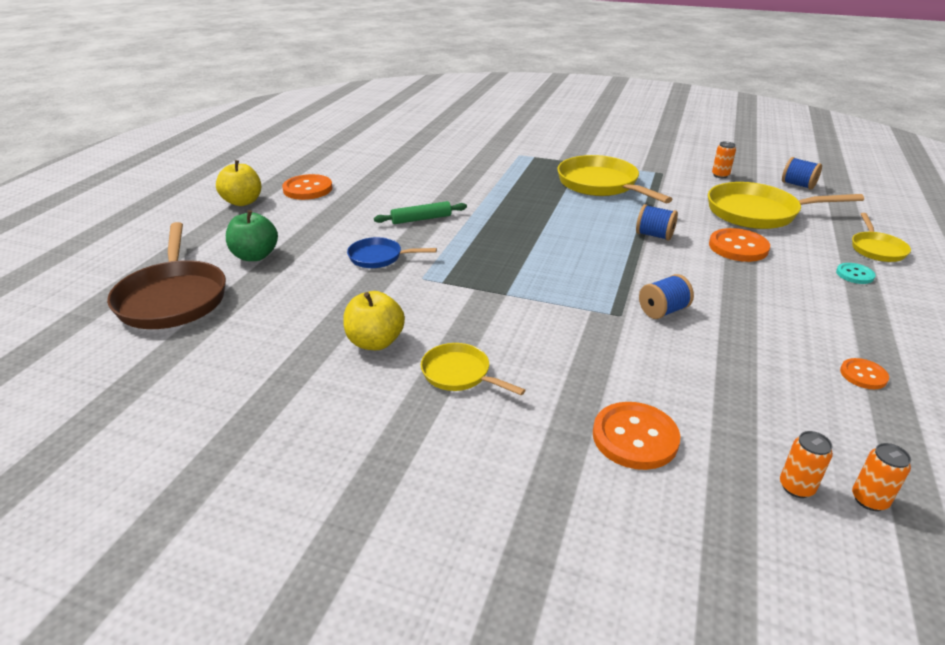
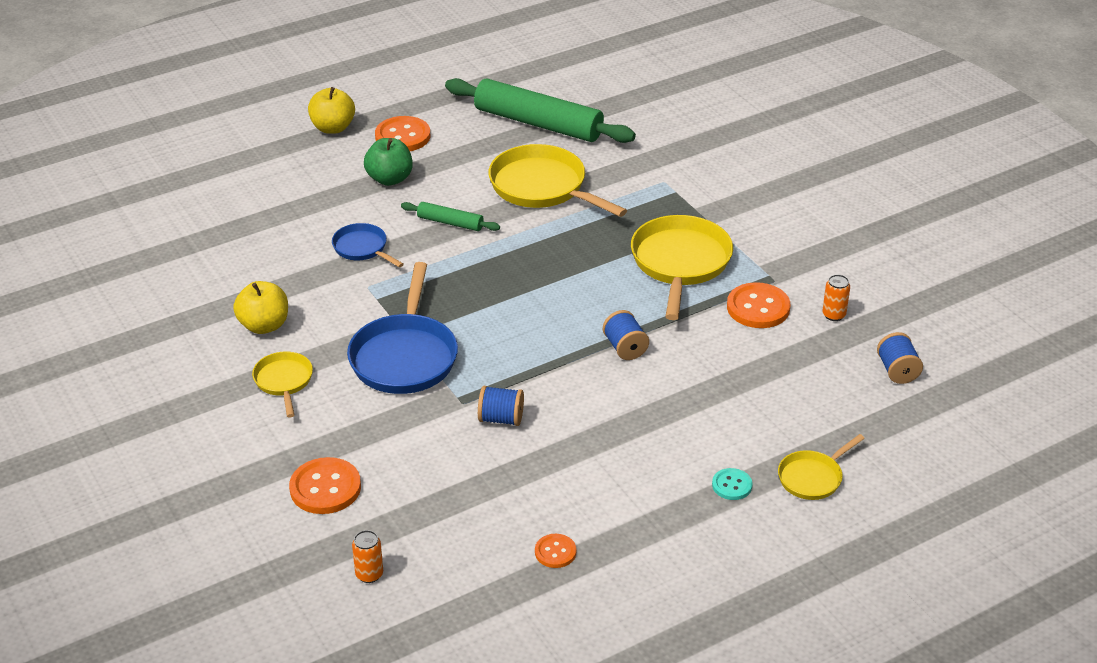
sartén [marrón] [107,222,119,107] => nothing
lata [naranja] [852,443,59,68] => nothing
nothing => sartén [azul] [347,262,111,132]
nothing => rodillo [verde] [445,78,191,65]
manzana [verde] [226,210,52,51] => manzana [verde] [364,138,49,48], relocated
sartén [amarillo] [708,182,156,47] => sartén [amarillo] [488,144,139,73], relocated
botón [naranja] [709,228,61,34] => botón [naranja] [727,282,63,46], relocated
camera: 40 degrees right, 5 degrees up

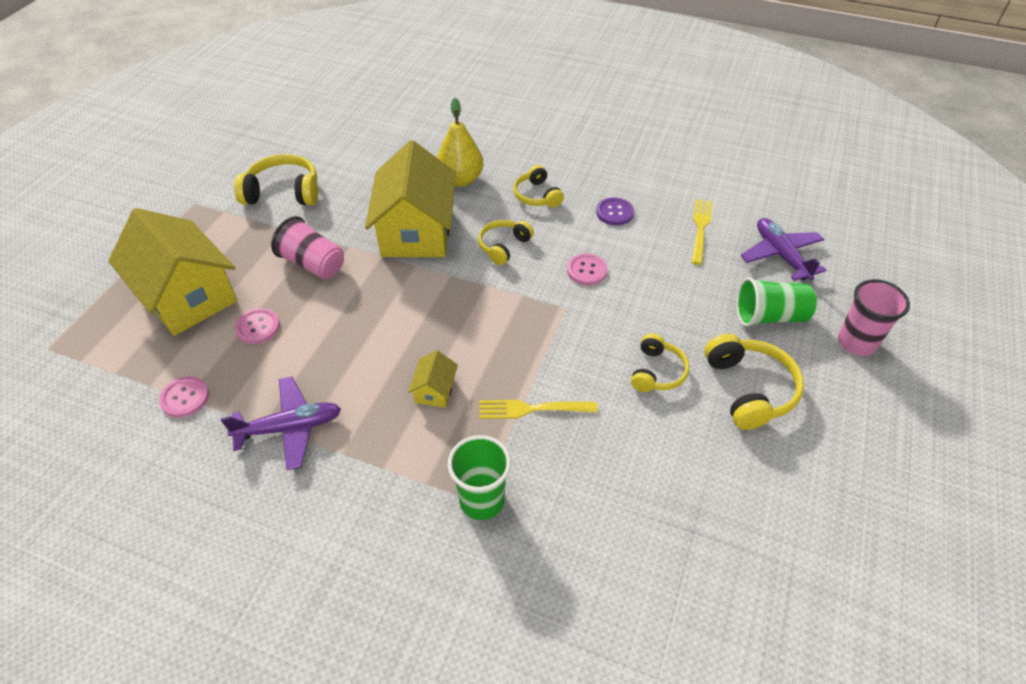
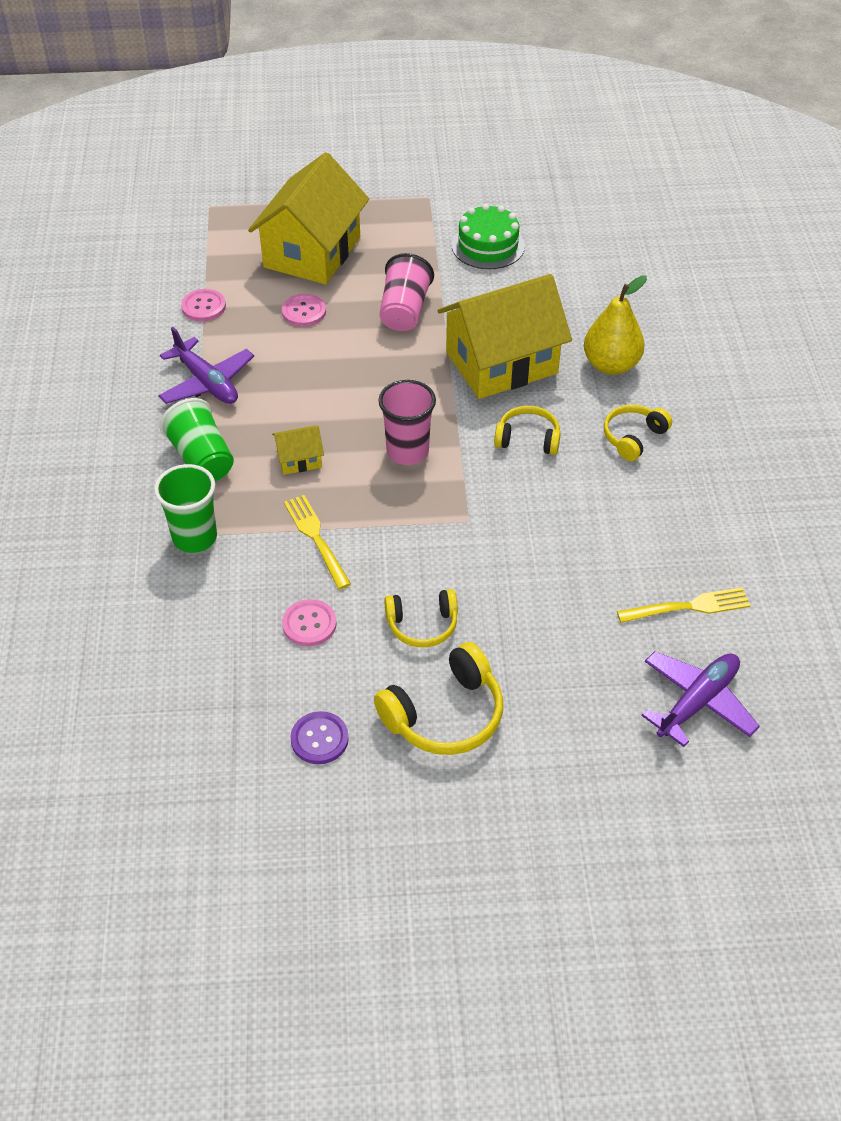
botón [rosa] [567,253,40,32] => botón [rosa] [282,599,55,47], relocated
botón [morado] [596,197,38,29] => botón [morado] [291,711,58,53], relocated
vaso [verde] [736,277,81,50] => vaso [verde] [159,398,75,83], relocated
vaso [rosa] [838,279,72,77] => vaso [rosa] [378,380,58,85], relocated
auriculares [amarillo] [234,154,84,51] => tarta [verde] [451,204,74,65]
camera: 65 degrees right, 0 degrees up

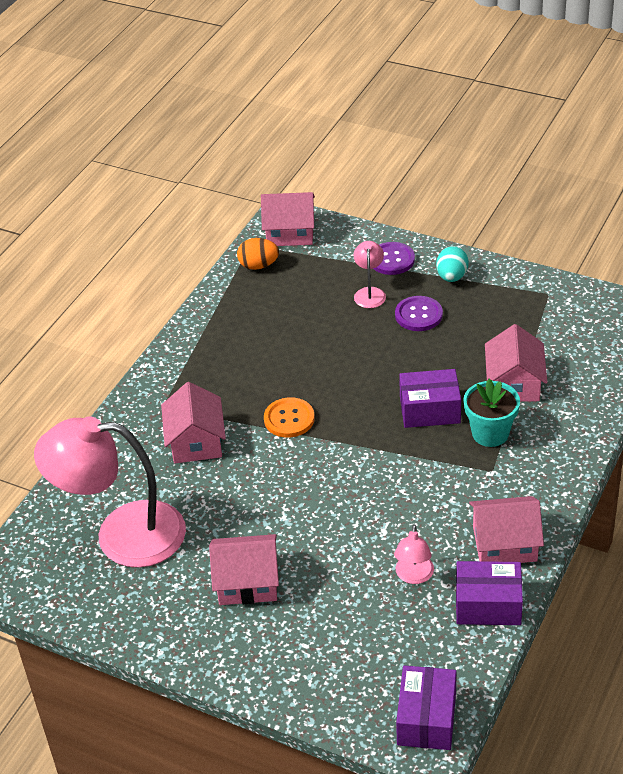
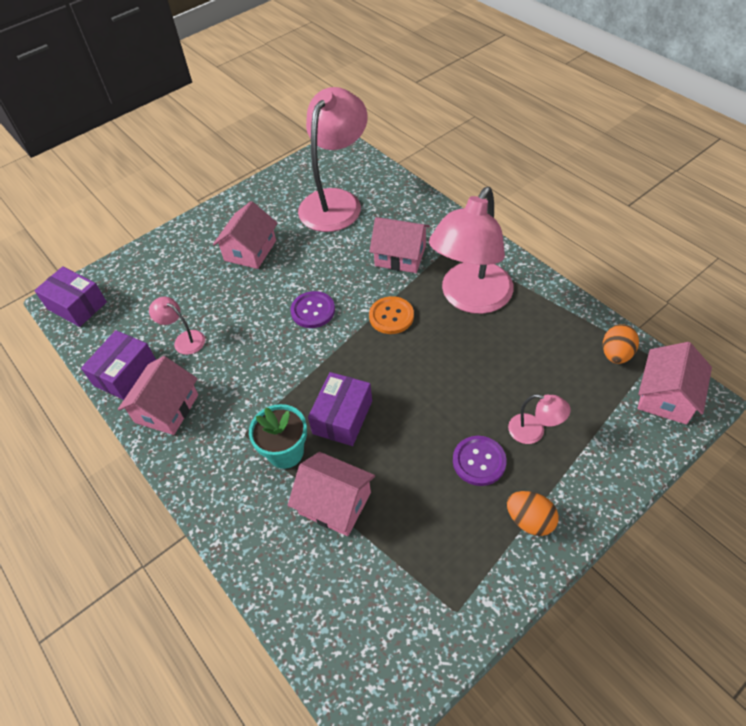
nothing => lámpara [rosa] [429,187,85,127]
botón [morado] [373,242,42,33] => botón [morado] [290,291,45,37], relocated
huevo [turquesa] [436,246,33,36] => huevo [naranja] [507,491,52,45]
camera: 115 degrees right, 10 degrees up

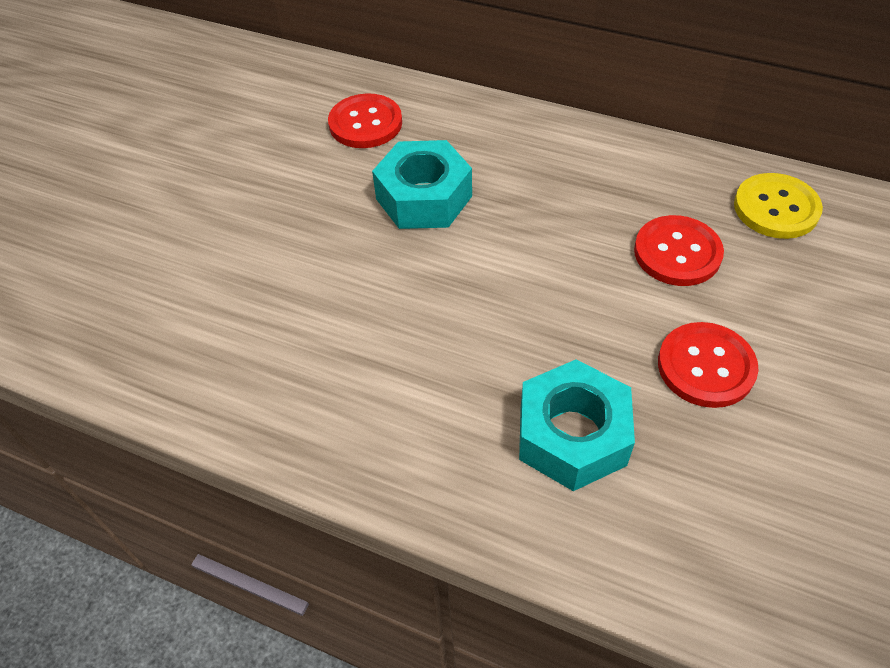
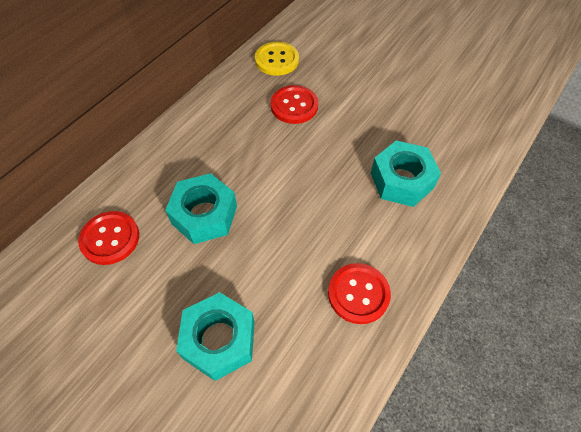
nothing => tuerca [turquesa] [176,292,79,89]
botón [rojo] [658,322,101,86] => botón [rojo] [328,263,63,61], relocated
camera: 80 degrees left, 5 degrees up

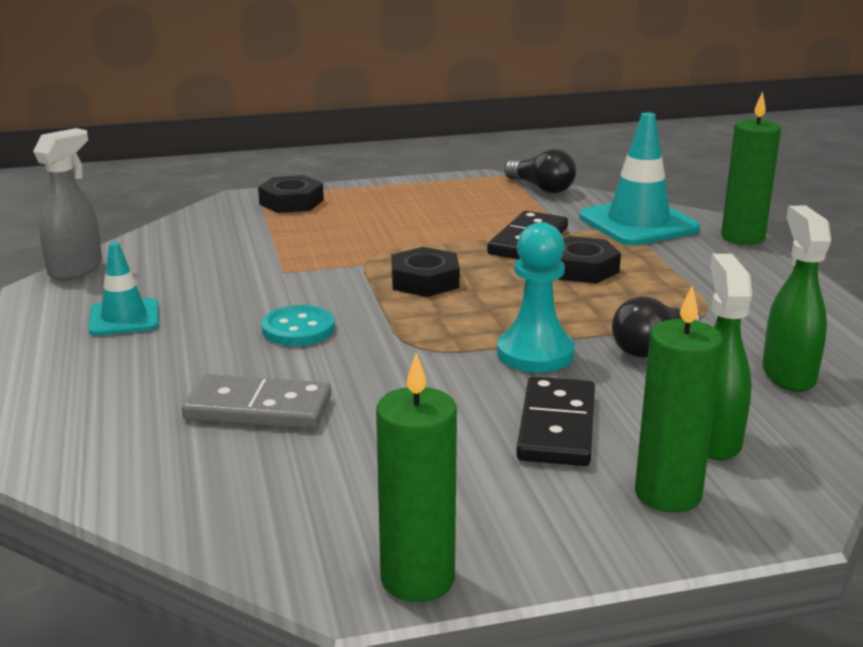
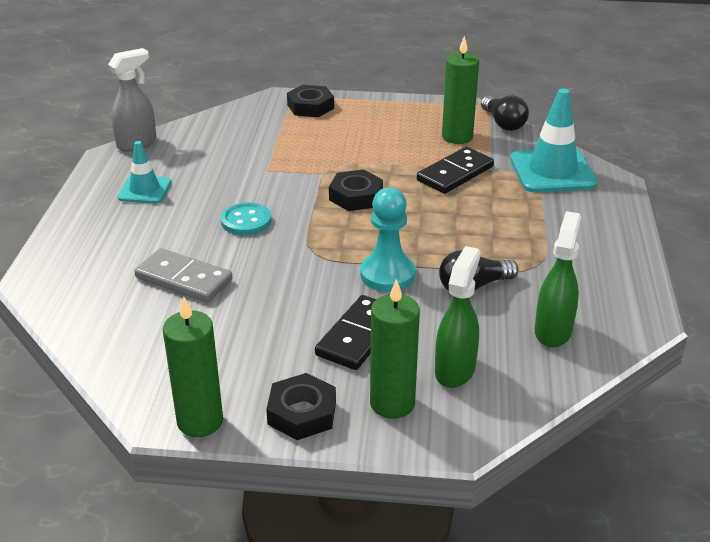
tuerca [negro] [558,236,63,48] => tuerca [negro] [266,373,70,67], relocated
vela [verde] [721,92,60,153] => vela [verde] [442,35,37,109], relocated
camera: 20 degrees right, 10 degrees up

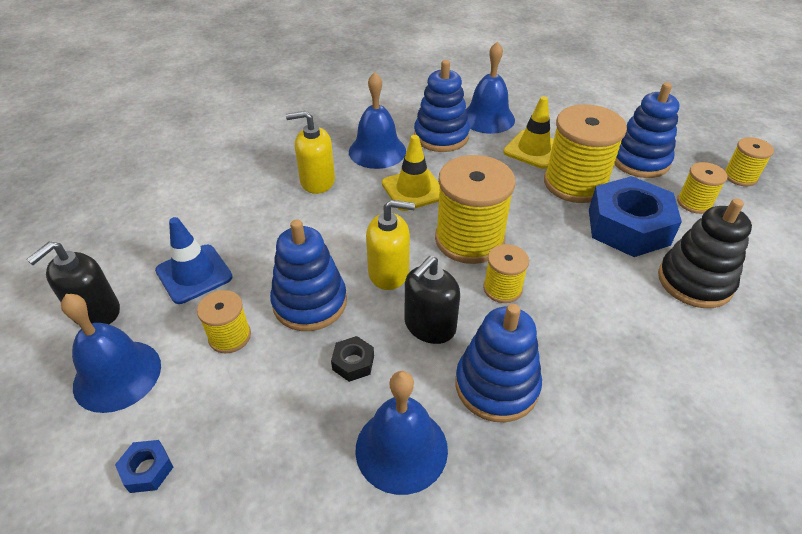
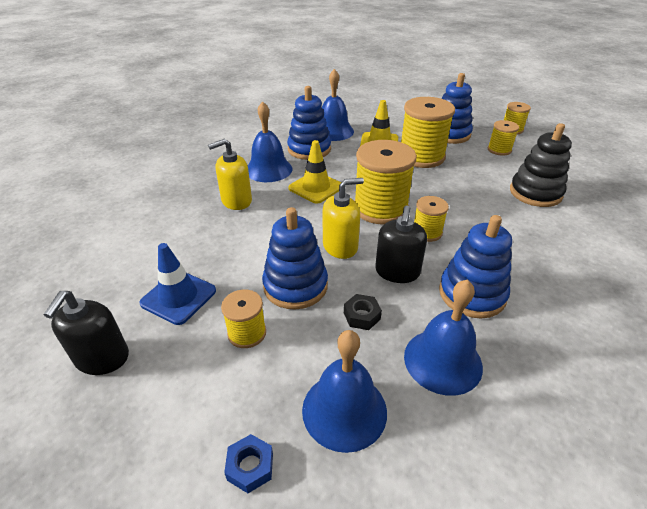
tuerca [azul] [589,176,93,81] => nothing
campana [azul] [61,294,100,119] => campana [azul] [302,330,85,123], relocated
camera: 25 degrees left, 5 degrees down

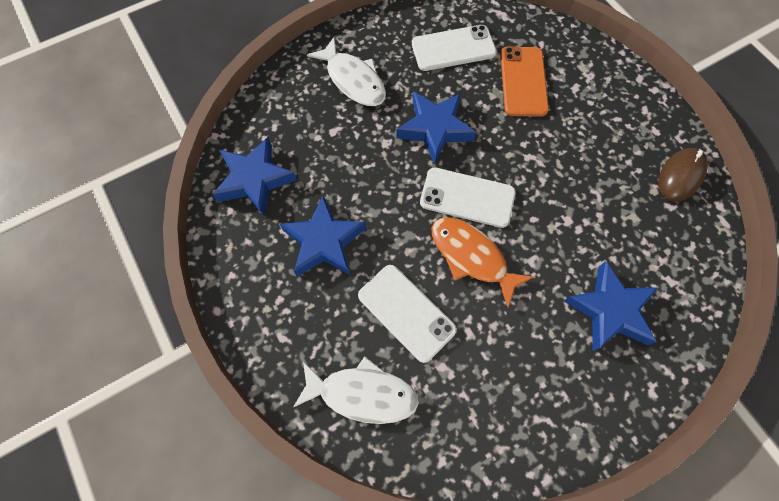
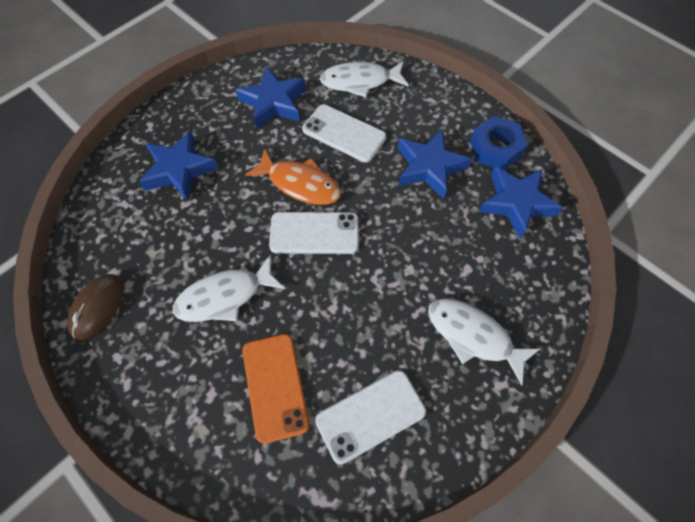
nothing => pez [blanco] [173,255,112,67]
nothing => tuerca [azul] [470,116,58,54]
estrella [azul] [396,91,80,73] => estrella [azul] [235,66,71,63], relocated
camera: 165 degrees right, 5 degrees down

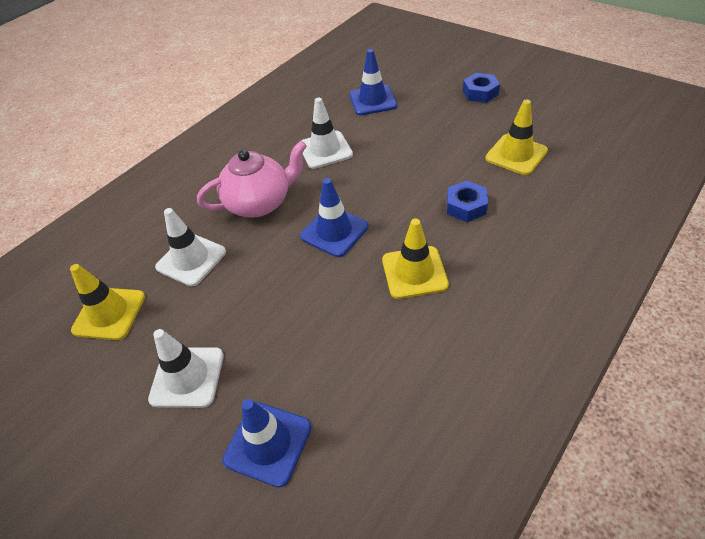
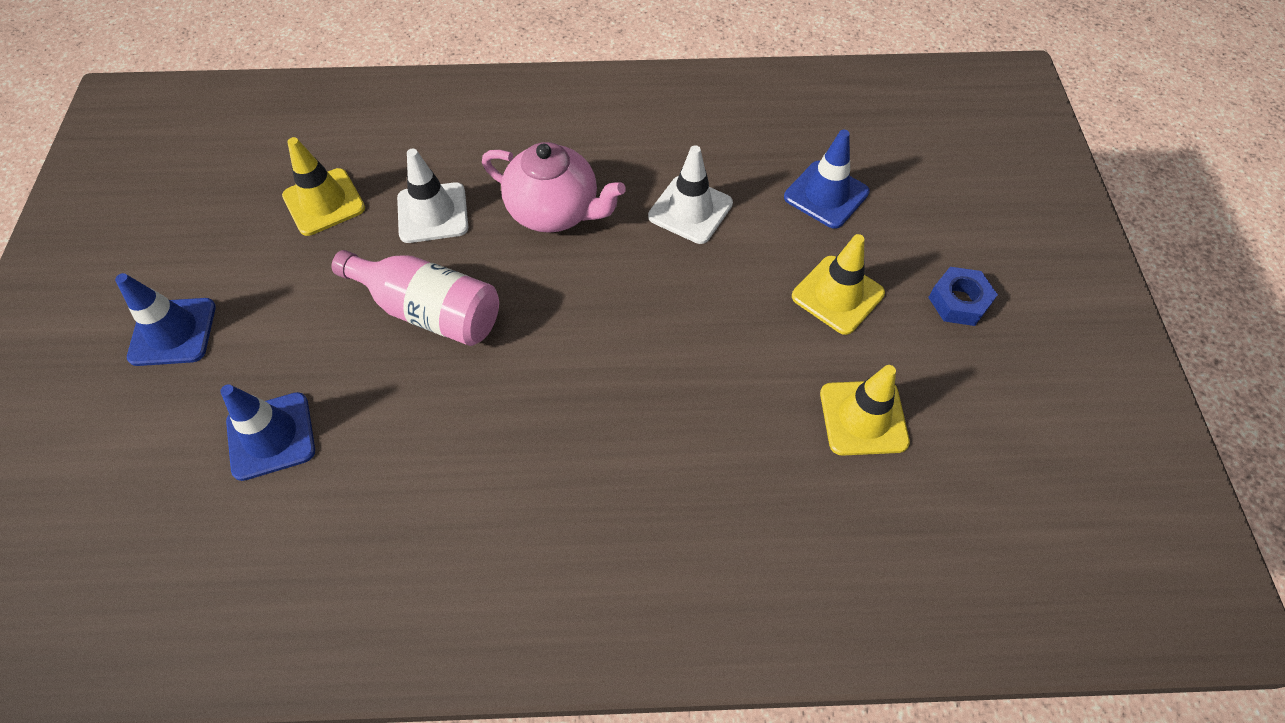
cono de tráfico [blanco] [148,329,76,79] => nothing
tuerca [azul] [447,181,41,41] => nothing
nothing => botella [rosa] [332,250,167,96]
cono de tráfico [azul] [300,178,69,79] => cono de tráfico [azul] [115,273,101,93], relocated
cono de tráfico [amarillo] [382,218,67,81] => cono de tráfico [amarillo] [792,234,93,101], relocated
camera: 45 degrees right, 10 degrees up

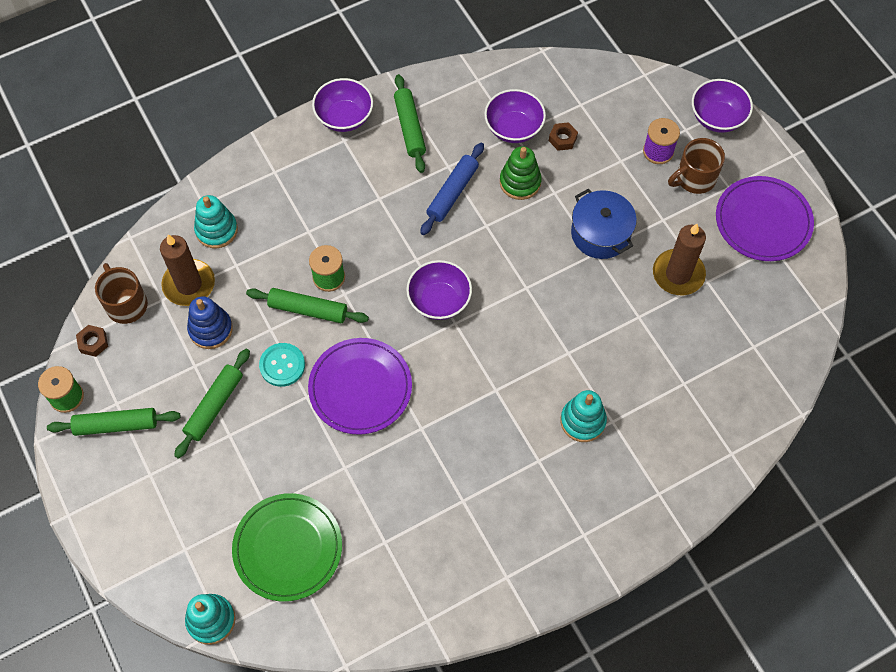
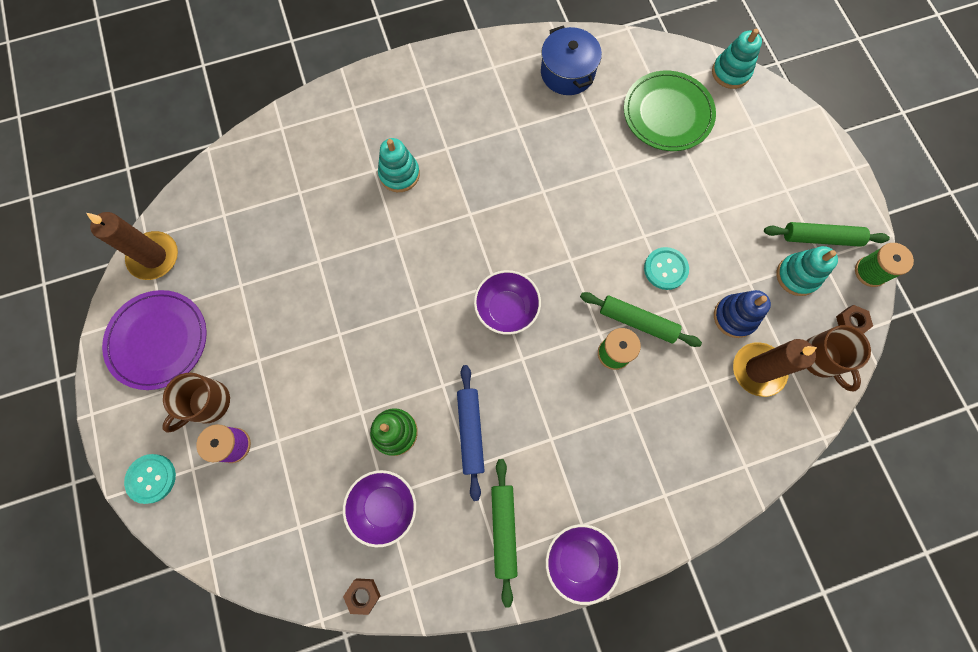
rodillo [verde] [174,349,76,110] => nothing
plato [morado] [308,338,104,97] => nothing
juguete apilable [turquesa] [194,195,44,53] => juguete apilable [turquesa] [776,246,62,50], relocated
tuerca [marrón] [549,122,29,29] => tuerca [marrón] [343,578,37,37], relocated
olla [azul] [571,189,66,70] => olla [azul] [541,26,61,69], relocated
vela [marrón] [653,224,53,71] => vela [marrón] [86,212,92,68], relocated
cuenco [morado] [692,79,61,54] => botón [turquesa] [124,454,52,50]
rodillo [azul] [420,143,64,92] => rodillo [azul] [457,365,28,136], 45 degrees counterclockwise
taza [marrón] [668,138,57,56] => taza [marrón] [162,373,68,60], 150 degrees clockwise
camera: 170 degrees left, 10 degrees up

